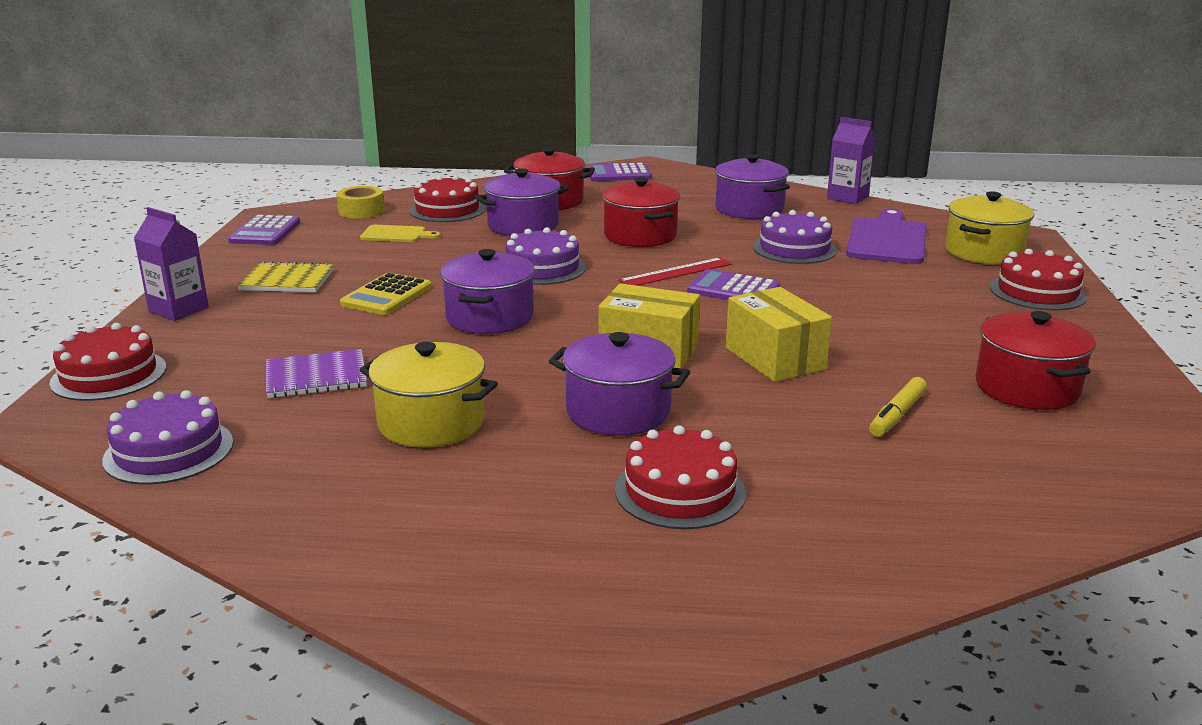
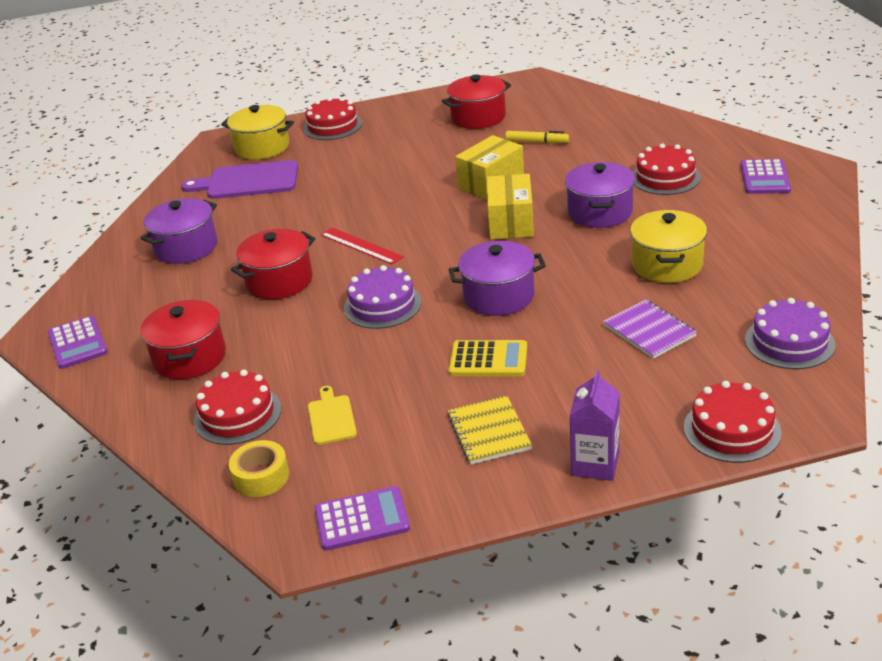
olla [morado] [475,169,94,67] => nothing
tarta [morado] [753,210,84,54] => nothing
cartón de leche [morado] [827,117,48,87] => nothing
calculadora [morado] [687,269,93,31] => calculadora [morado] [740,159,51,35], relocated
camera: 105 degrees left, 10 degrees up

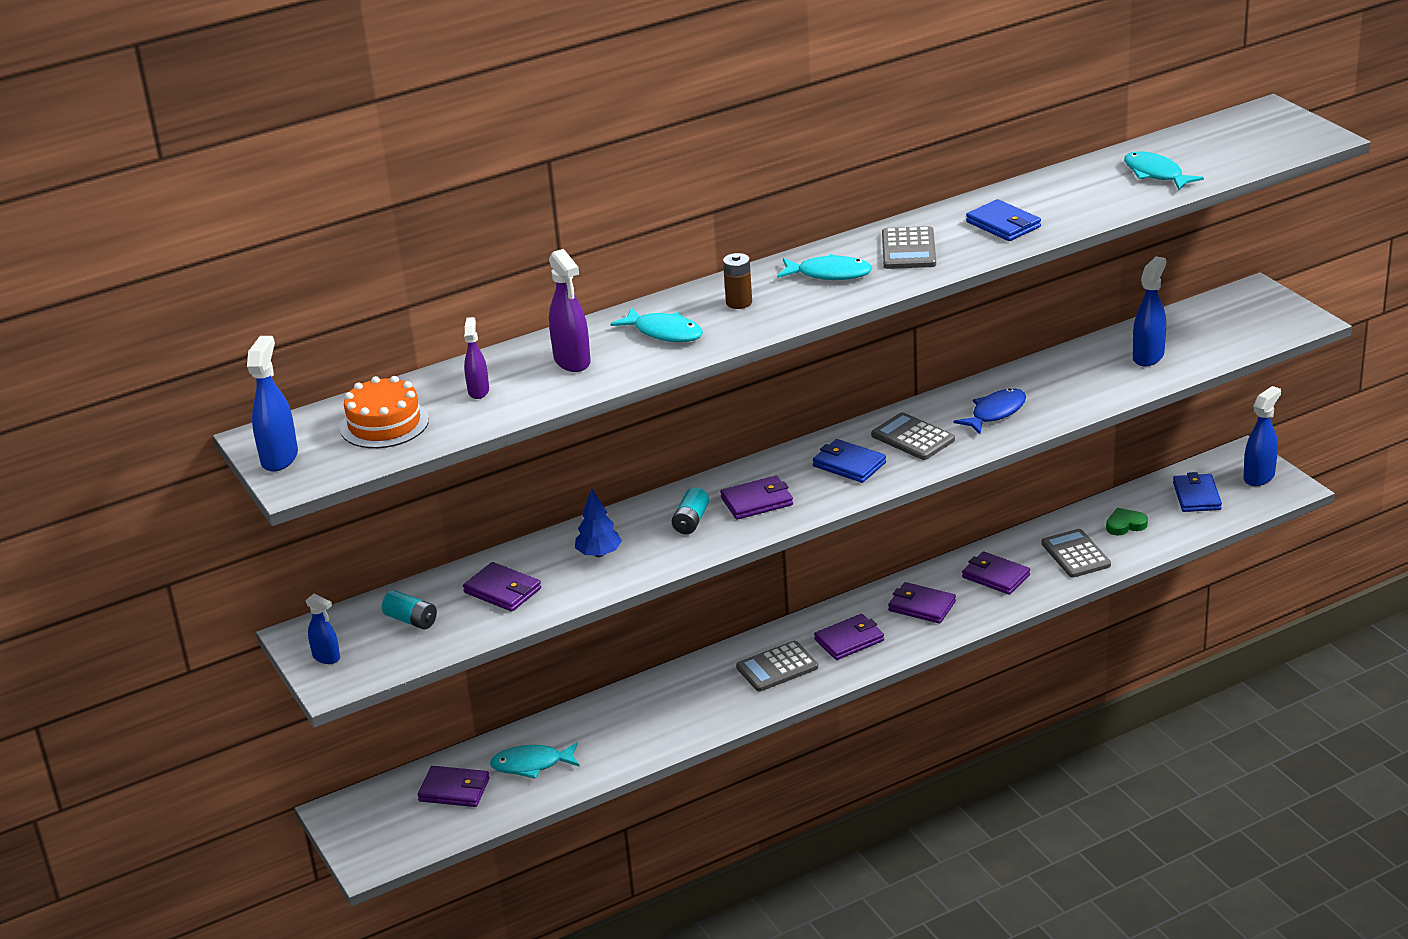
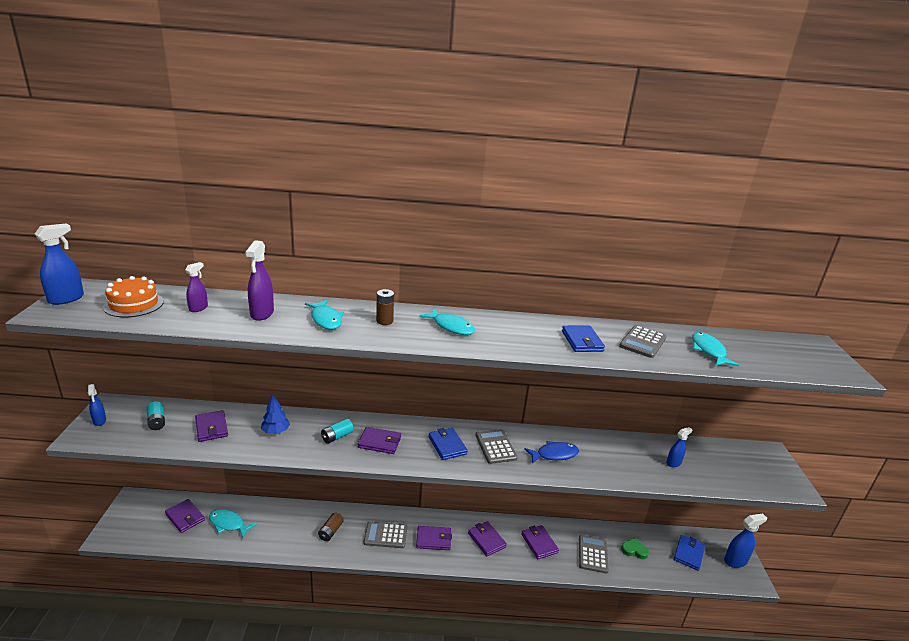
nothing => pila [marrón] [318,513,26,28]
calculadora [gris] [882,226,54,43] => calculadora [gris] [619,325,48,33], relocated
pulverizador [azul] [1133,256,33,110] => pulverizador [azul] [666,427,27,40], x0.62
camera: 25 degrees right, 5 degrees down

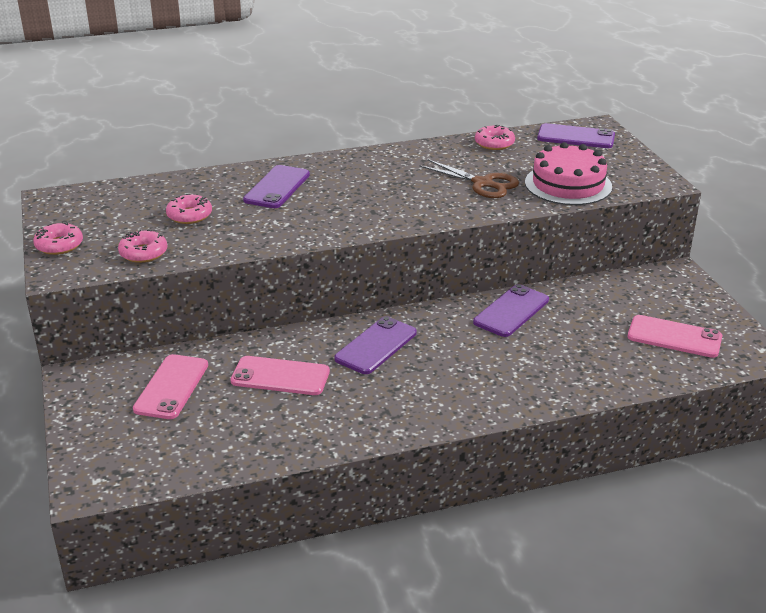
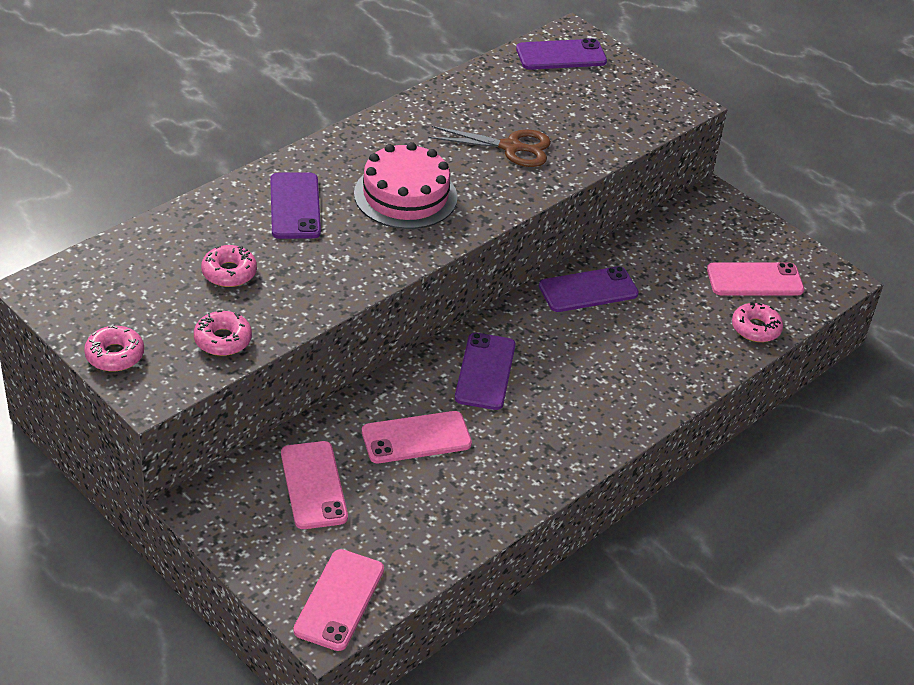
nothing => móvil [rosa] [293,549,91,102]
rosquilla [rosa] [475,125,40,25] => rosquilla [rosa] [732,302,51,40], relocated
tarta [rosa] [525,142,87,63] => tarta [rosa] [354,142,104,87], relocated
móvil [morado] [473,284,76,53] => móvil [morado] [539,266,100,46], 60 degrees clockwise
camera: 30 degrees left, 10 degrees up

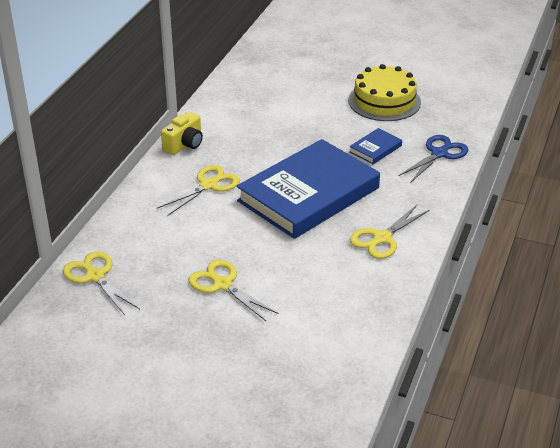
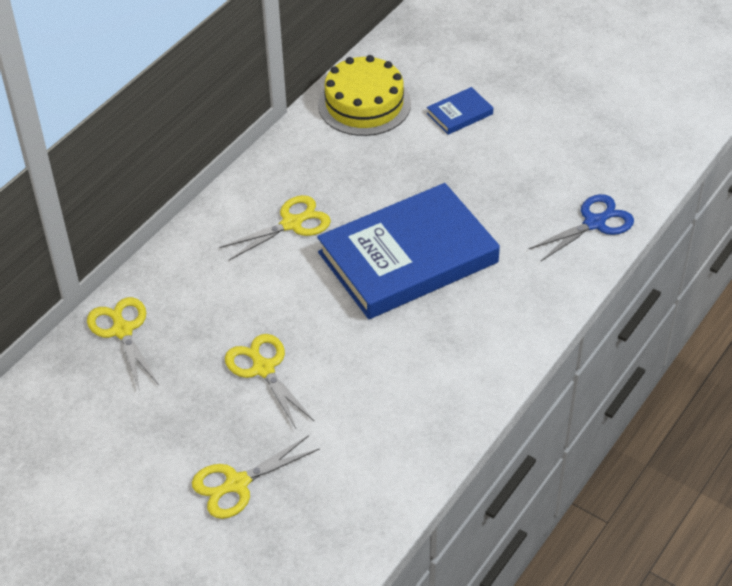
cámara [amarillo] [161,112,42,43] => nothing
tarta [amarillo] [348,64,73,57] => tarta [amarillo] [318,55,93,81], relocated
libro [azul] [349,128,53,36] => libro [azul] [427,87,66,48], relocated
tijeras [amarillo] [350,205,80,54] => tijeras [amarillo] [192,435,128,84], relocated
camera: 15 degrees right, 10 degrees up

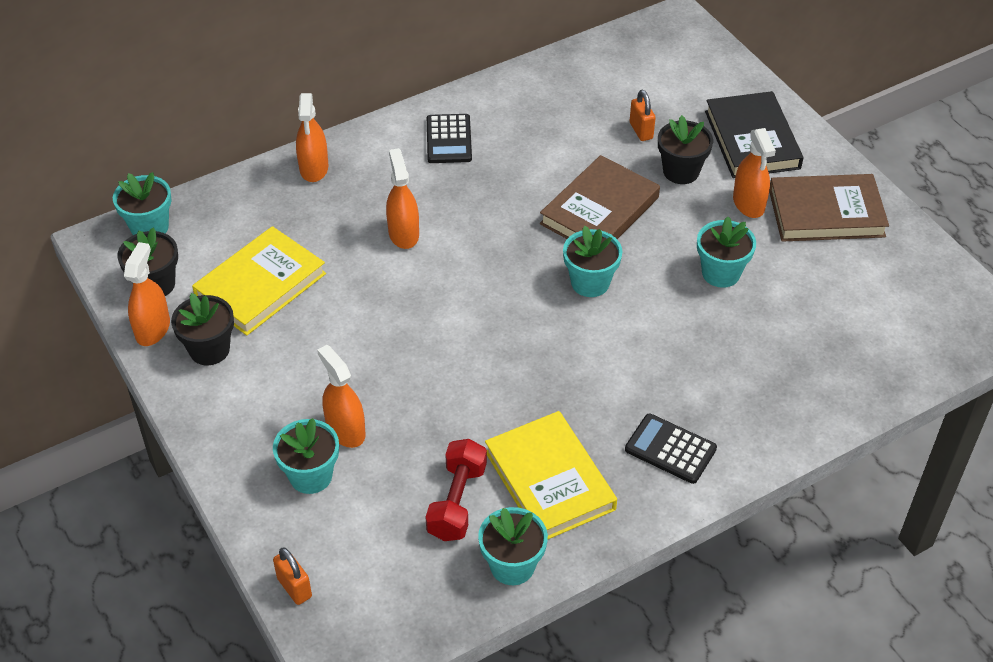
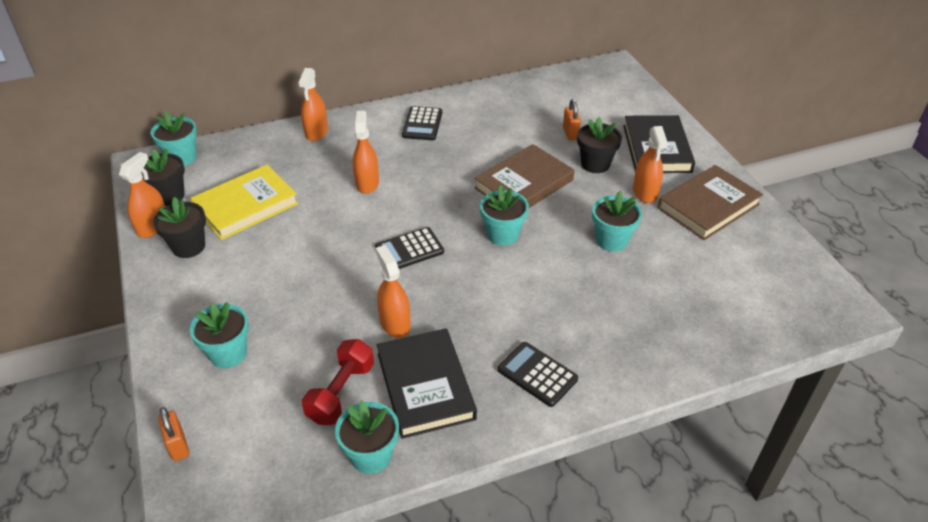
nothing => calculadora [negro] [375,227,69,42]
pulverizador [naranja] [317,345,48,103] => pulverizador [naranja] [376,245,35,93], relocated
libro [amarillo] [485,411,132,128] => libro [negro] [377,328,100,111]
libro [marrón] [769,174,120,68] => libro [marrón] [658,165,105,75], 45 degrees counterclockwise
camera: 10 degrees right, 5 degrees down

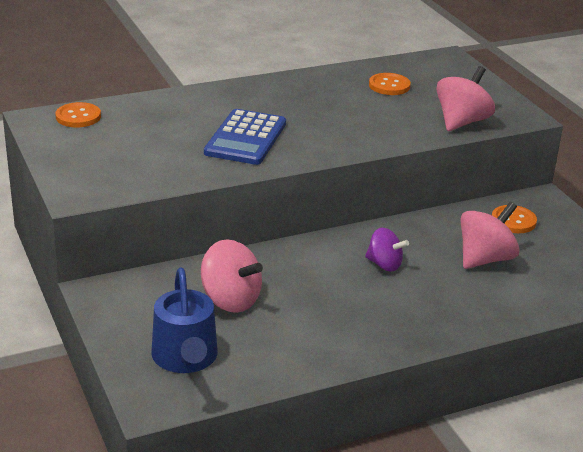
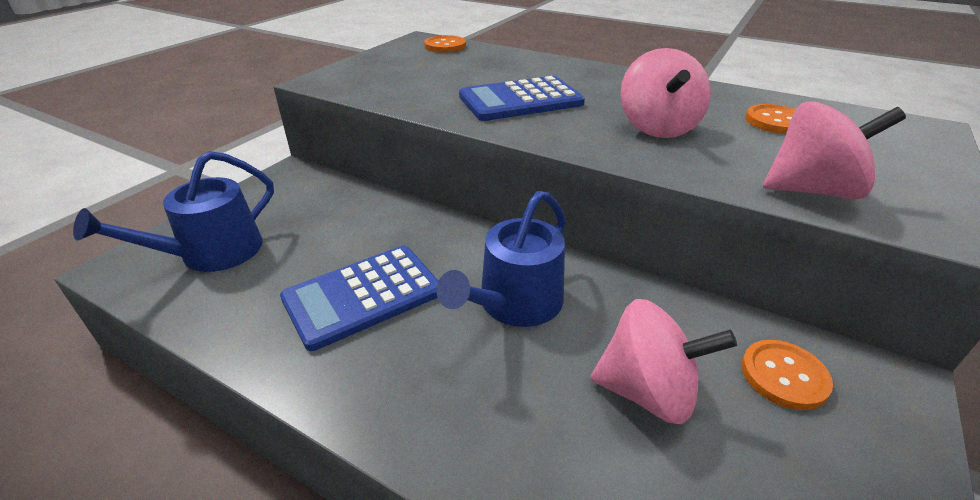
nothing => calculadora [azul] [280,246,159,105]
peonza [rosa] [201,239,62,74] => peonza [rosa] [621,48,90,90], relocated
peonza [morado] [365,228,44,44] => regadera [azul] [436,191,129,136]
camera: 55 degrees right, 5 degrees up

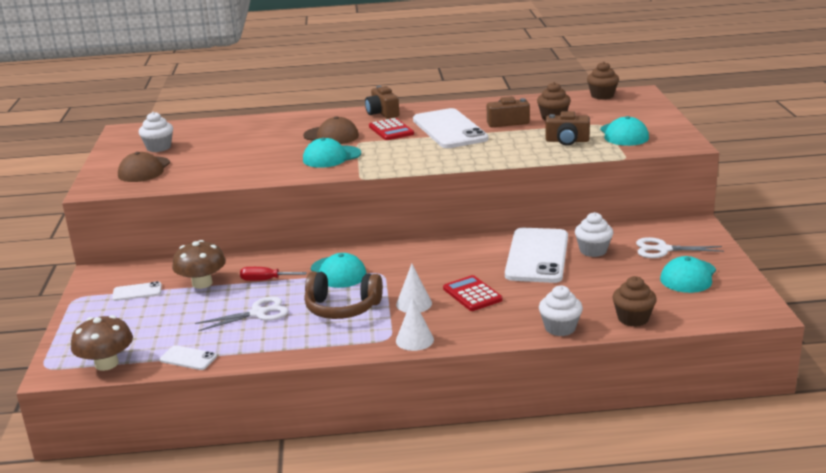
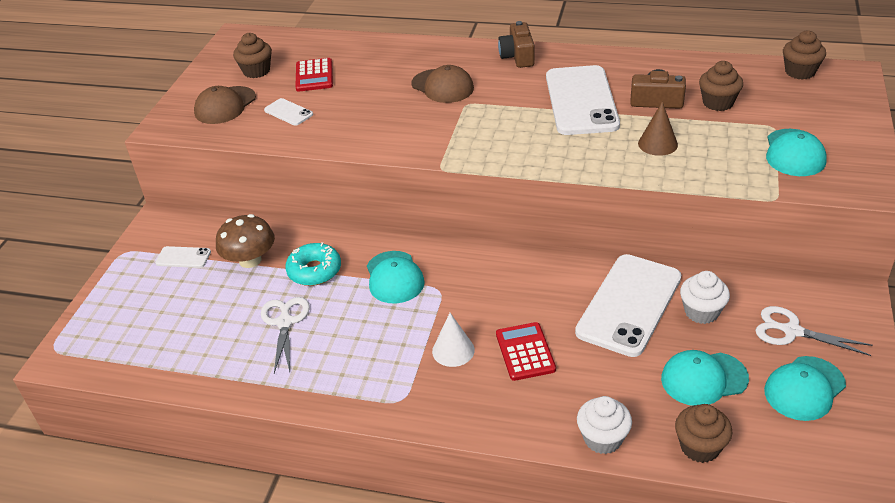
seta [marrón] [71,315,62,56] => nothing
auriculares [marrón] [304,271,79,48] => nothing
cono [blanco] [396,298,38,53] => nothing
cámara [marrón] [545,111,45,35] => nothing
nothing => cono [marrón] [638,102,40,54]
móvil [blanco] [160,345,57,25] => móvil [blanco] [264,98,49,28], relocated
gorra [turquesa] [303,138,58,30] => gorra [turquesa] [661,350,88,56], relocated
calculadora [rojo] [369,118,45,22] => calculadora [rojo] [295,58,38,34], relocated
destornillador [rojo] [240,267,67,14] => rosquilla [turquesa] [285,242,56,44]
magdalena [blanco] [139,112,34,40] => magdalena [marrón] [233,33,39,45]
tijeras [blanco] [195,296,94,35] => tijeras [blanco] [261,297,49,76], 90 degrees counterclockwise
camera: 20 degrees right, 15 degrees up

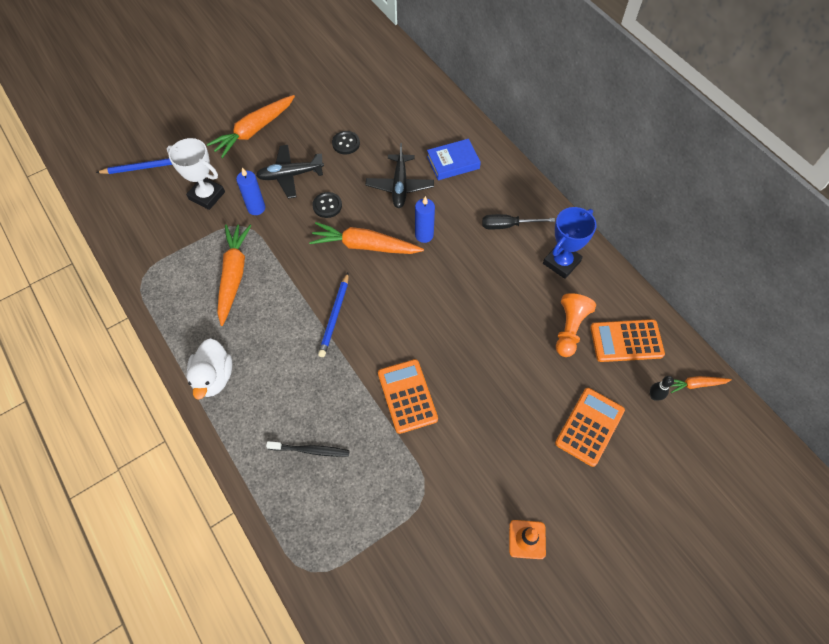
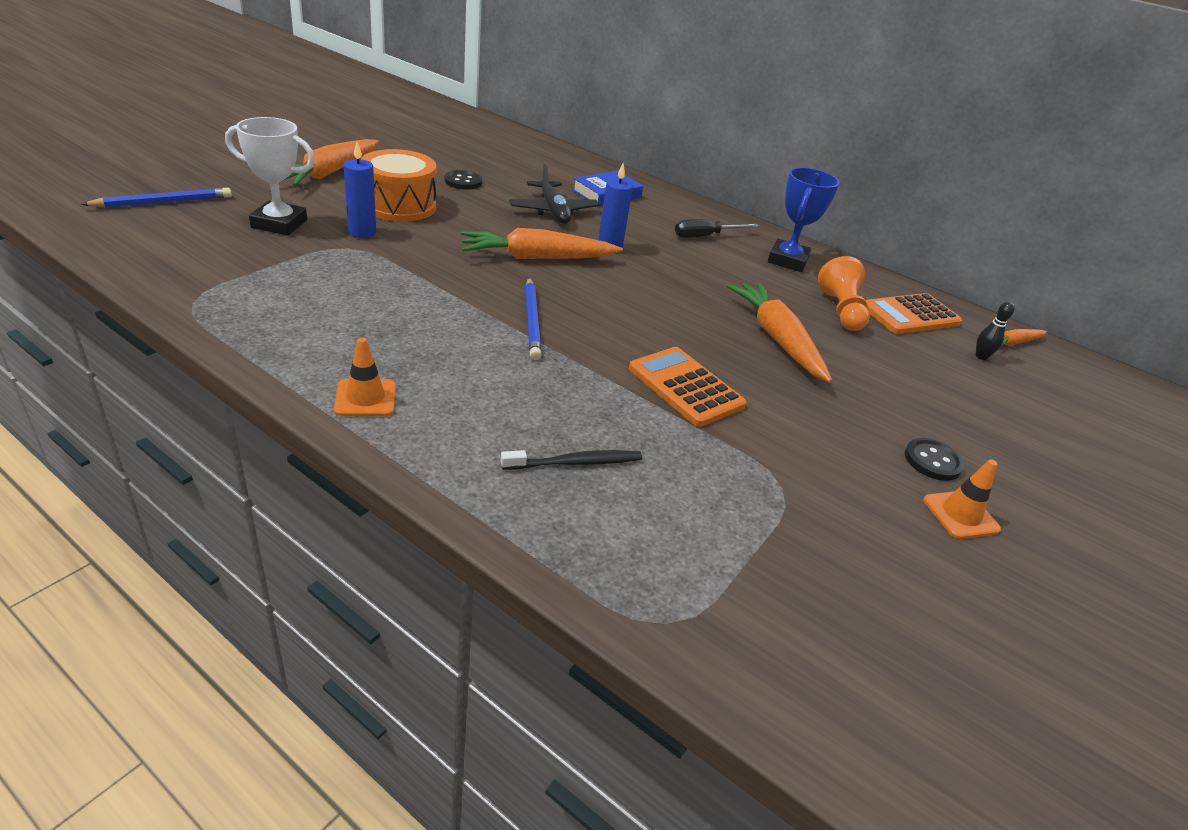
calculadora [naranja] [555,388,70,79] => nothing
zanahoria [naranja] [217,225,34,101] => zanahoria [naranja] [727,283,105,100], relocated
botón [negro] [312,192,30,26] => botón [negro] [905,438,59,43], relocated
pato [blanco] [186,338,46,62] => cono de tráfico [naranja] [334,338,62,78]
avión [negro] [256,145,68,54] => tambor [naranja] [361,149,75,73]
camera: 25 degrees left, 25 degrees down

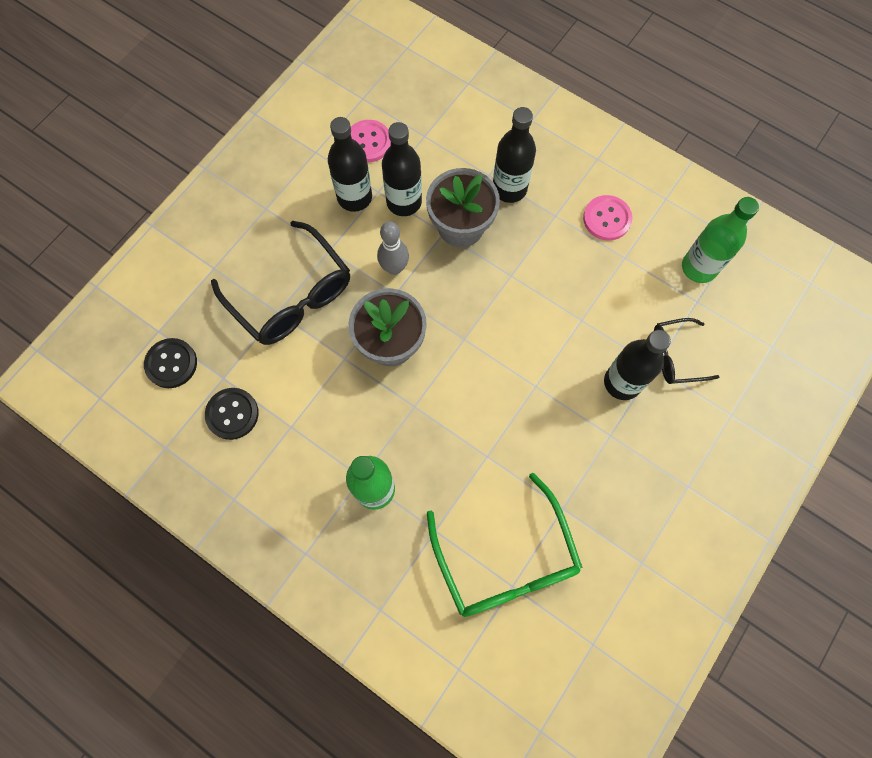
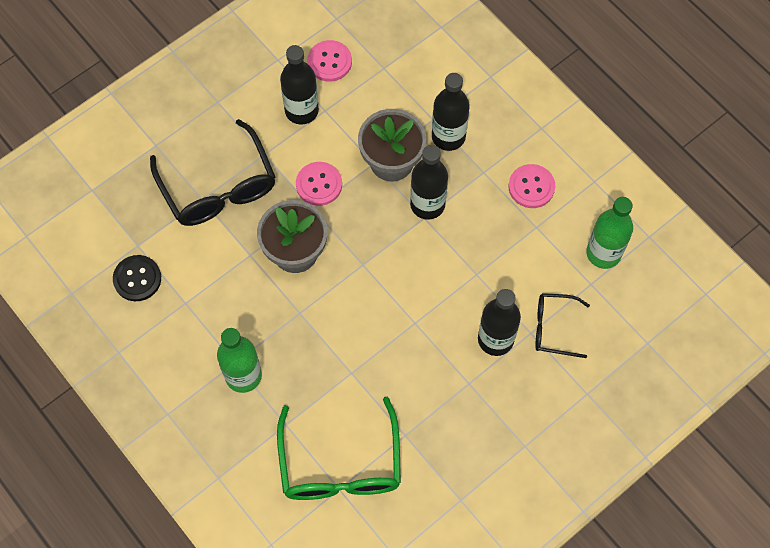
botón [negro] [144,338,53,50] => nothing
botella [negro] [382,122,40,94] => botella [negro] [410,145,38,75], relocated
bolo [gris] [377,221,32,54] => botón [rosa] [296,162,46,44]
camera: 15 degrees right, 5 degrees down

